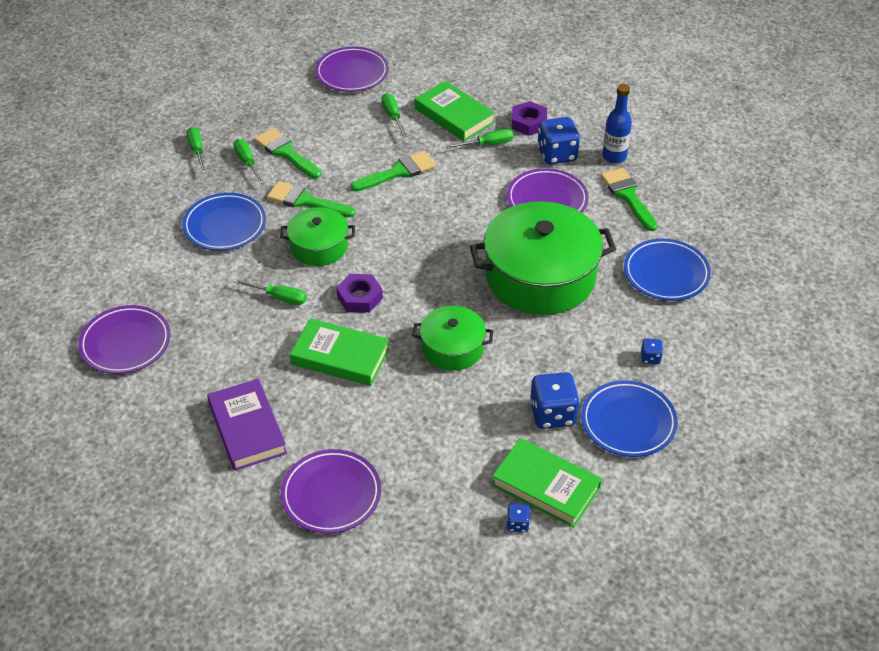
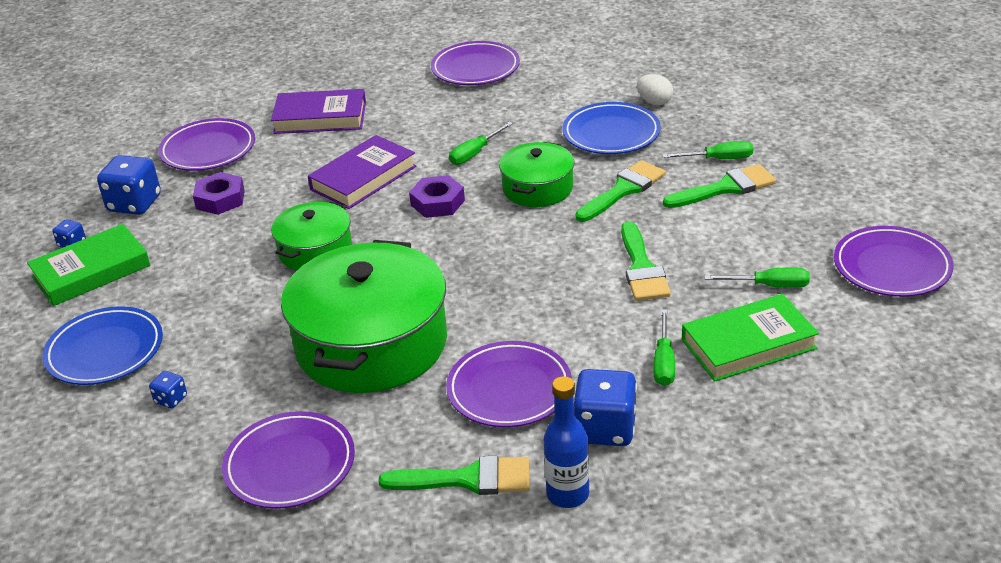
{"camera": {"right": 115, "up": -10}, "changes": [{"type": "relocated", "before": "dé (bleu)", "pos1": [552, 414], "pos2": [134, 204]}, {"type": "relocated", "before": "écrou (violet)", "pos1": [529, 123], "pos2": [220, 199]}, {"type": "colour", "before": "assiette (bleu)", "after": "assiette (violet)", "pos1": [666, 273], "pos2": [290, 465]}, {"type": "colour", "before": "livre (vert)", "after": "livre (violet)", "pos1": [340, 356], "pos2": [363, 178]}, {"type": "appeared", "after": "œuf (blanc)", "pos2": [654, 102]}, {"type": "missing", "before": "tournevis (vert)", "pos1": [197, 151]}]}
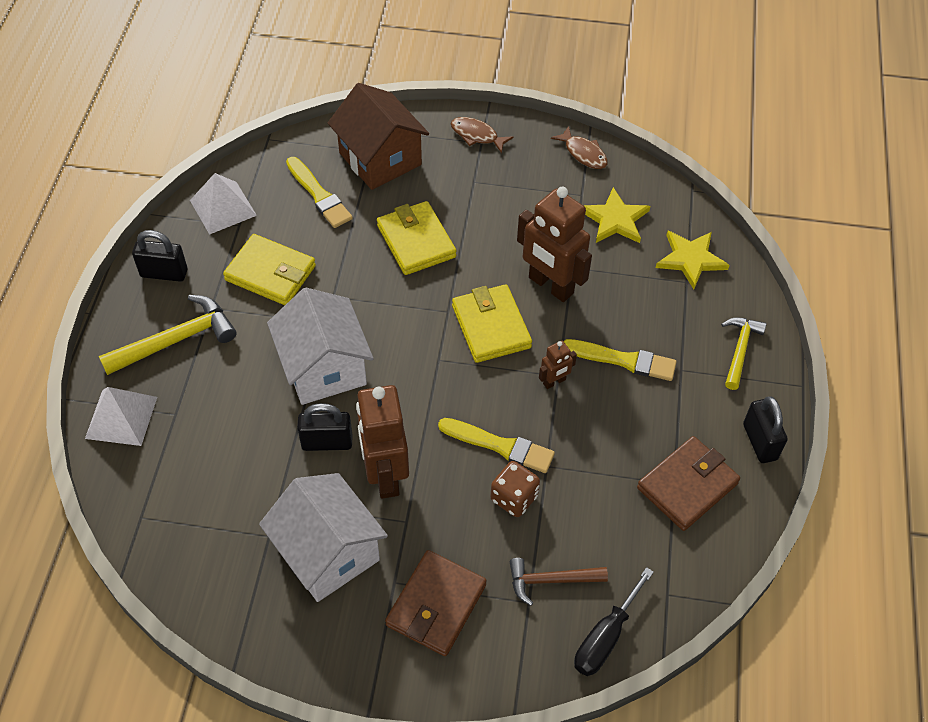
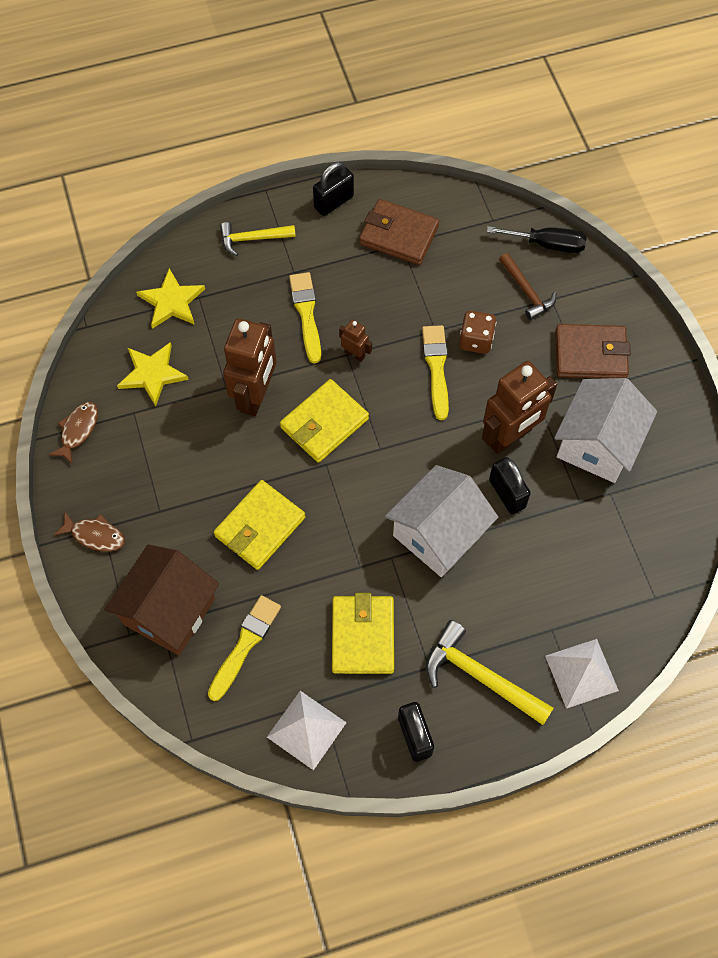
{"camera": {"right": -115, "up": 10}, "changes": [{"type": "spun", "before": "poisson (marron)", "pos1": [477, 135], "pos2": [95, 535], "turn": -75}]}
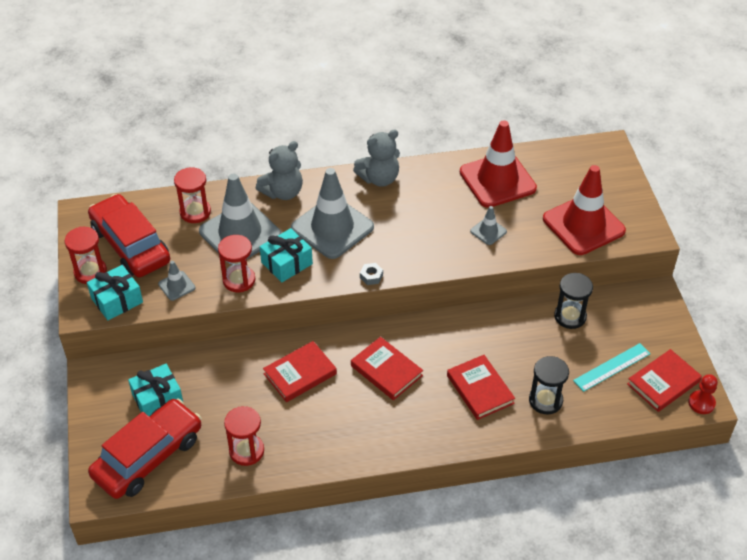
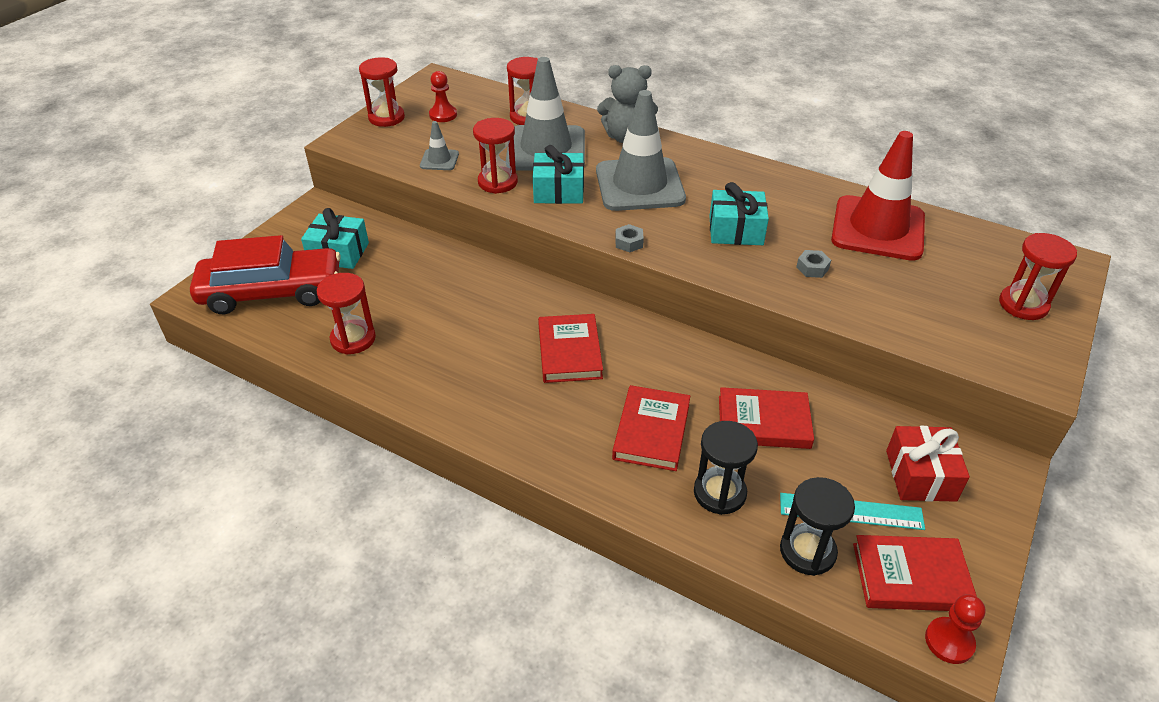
{"camera": {"right": 40, "up": -5}, "changes": [{"type": "exchanged", "before": "voiture (rouge)", "after": "pion (rouge)", "pos1": [131, 245], "pos2": [443, 115]}, {"type": "relocated", "before": "cadeau (turquoise)", "pos1": [117, 300], "pos2": [736, 230]}, {"type": "relocated", "before": "livre (rouge)", "pos1": [300, 374], "pos2": [763, 422]}, {"type": "relocated", "before": "sablier (noir)", "pos1": [570, 316], "pos2": [807, 551]}, {"type": "exchanged", "before": "cône de chantier (gris)", "after": "écrou (gris)", "pos1": [488, 231], "pos2": [812, 268]}, {"type": "appeared", "after": "cadeau (rouge)", "pos2": [920, 475]}, {"type": "appeared", "after": "sablier (rouge)", "pos2": [1023, 305]}, {"type": "missing", "before": "ours en peluche (gris)", "pos1": [379, 178]}, {"type": "missing", "before": "cône de chantier (rouge)", "pos1": [583, 225]}]}
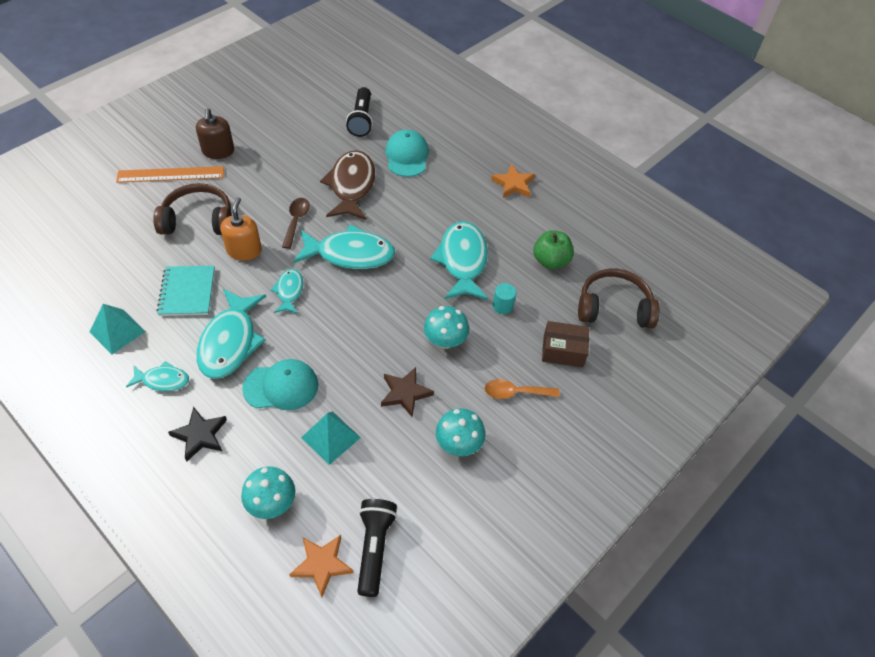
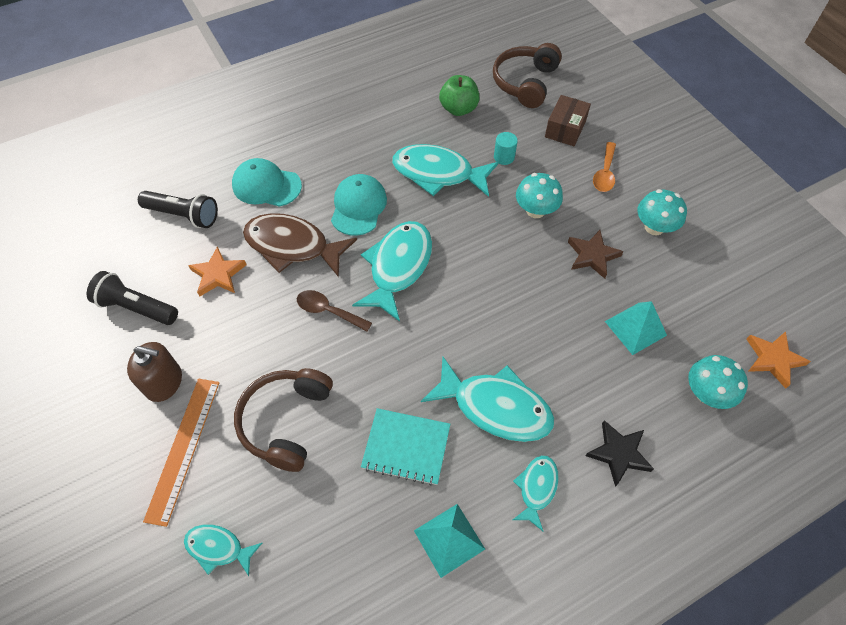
{"camera": {"right": -70, "up": 5}, "changes": [{"type": "relocated", "before": "lampe de poche (noir)", "pos1": [374, 548], "pos2": [136, 307]}, {"type": "relocated", "before": "poisson (turquoise)", "pos1": [289, 291], "pos2": [218, 548]}, {"type": "relocated", "before": "étoile (orange)", "pos1": [513, 184], "pos2": [218, 275]}, {"type": "relocated", "before": "casquette (turquoise)", "pos1": [281, 386], "pos2": [358, 206]}, {"type": "missing", "before": "distributeur de savon (orange)", "pos1": [244, 250]}]}
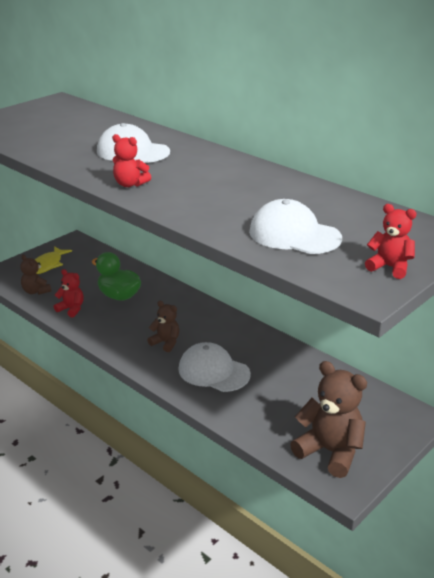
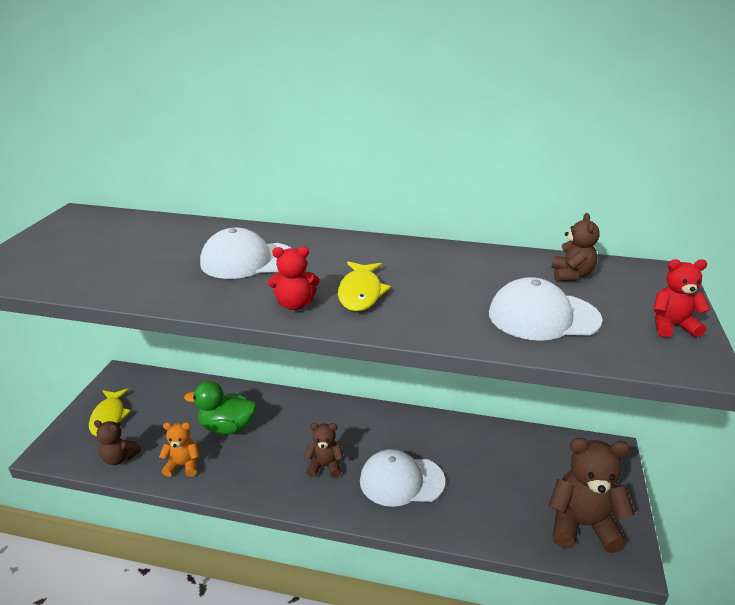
{"camera": {"right": -30, "up": 0}, "changes": [{"type": "colour", "before": "ours en peluche (rouge)", "after": "ours en peluche (orange)", "pos1": [71, 309], "pos2": [183, 465]}, {"type": "appeared", "after": "poisson (jaune)", "pos2": [360, 293]}, {"type": "appeared", "after": "ours en peluche (marron)", "pos2": [571, 275]}]}
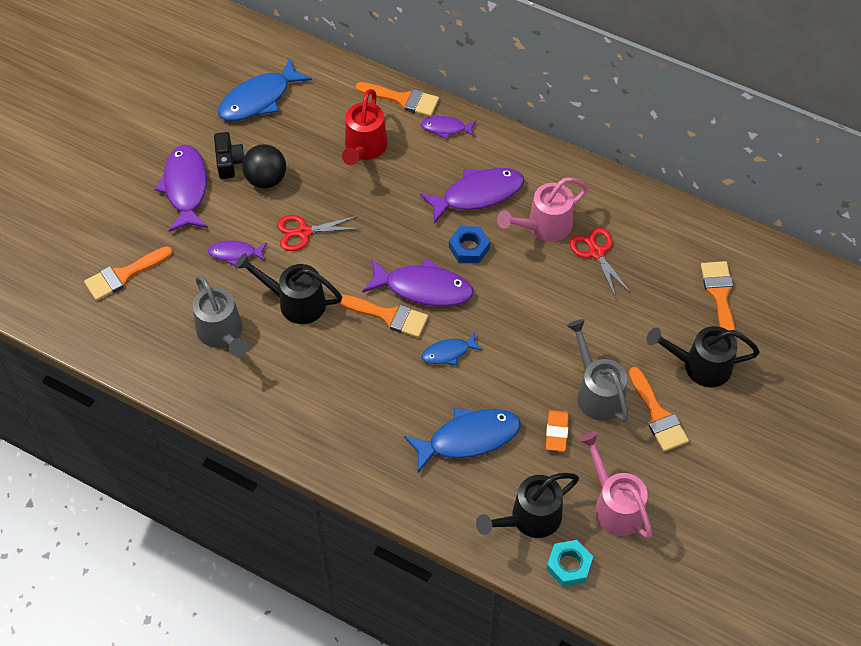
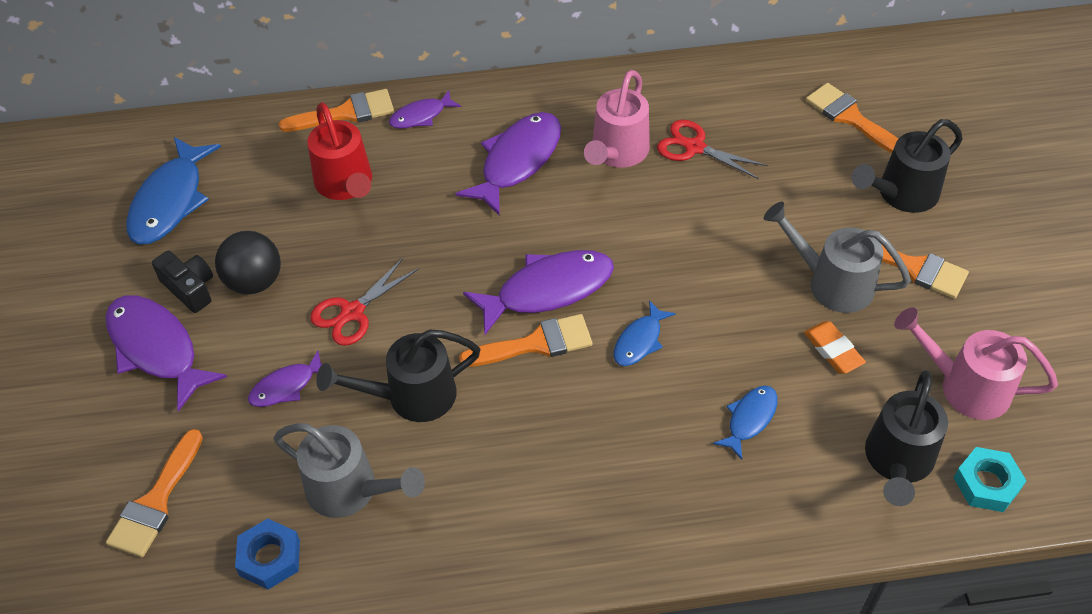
{"camera": {"right": -35, "up": -5}, "changes": [{"type": "relocated", "before": "écrou (bleu)", "pos1": [469, 248], "pos2": [270, 558]}, {"type": "size", "before": "poisson (bleu)", "pos1": [468, 438], "pos2": [749, 419], "scale": 0.54}]}
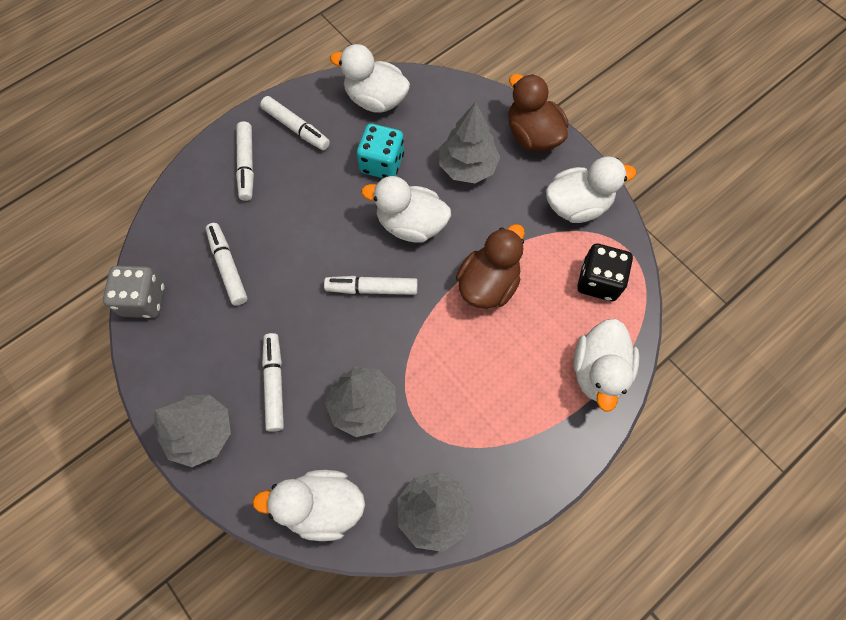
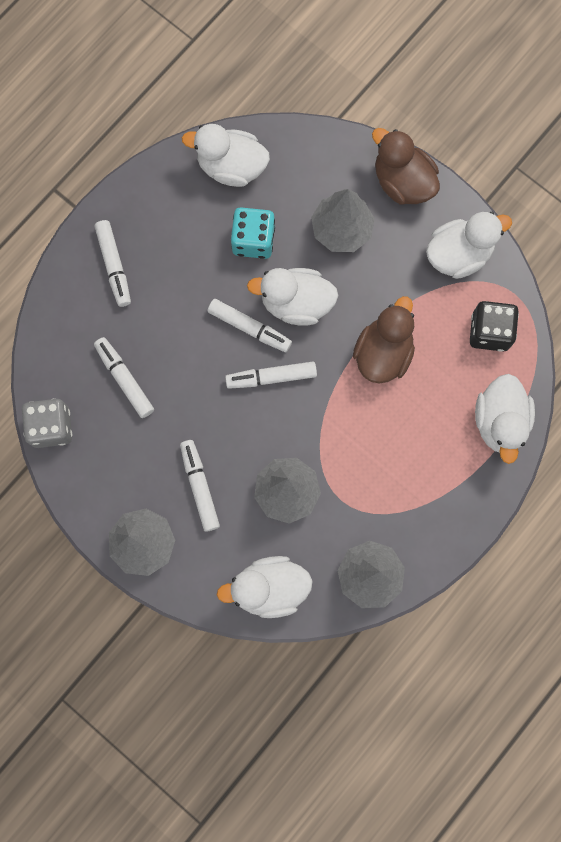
{"camera": {"right": -10, "up": 10}, "changes": [{"type": "relocated", "before": "feutre (blanc)", "pos1": [296, 128], "pos2": [249, 328]}]}
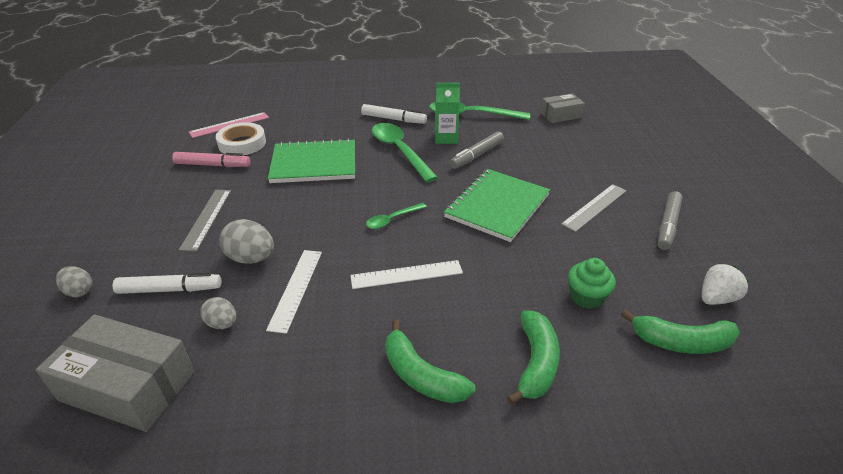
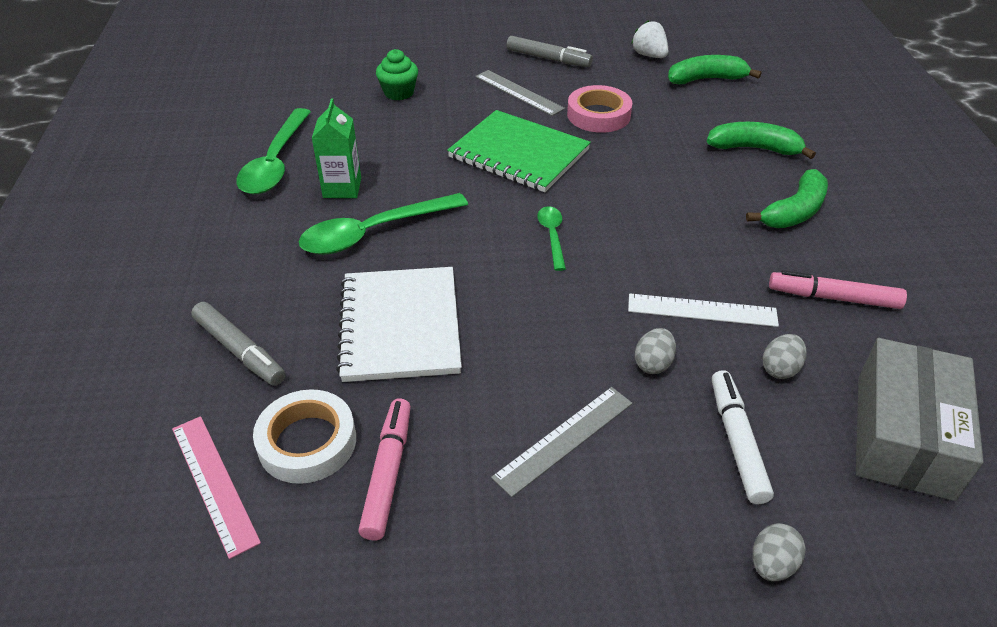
{"camera": {"right": -90, "up": 5}, "changes": [{"type": "relocated", "before": "feutre (gris)", "pos1": [477, 155], "pos2": [239, 350]}, {"type": "colour", "before": "carnet (vert)", "after": "carnet (blanc)", "pos1": [314, 164], "pos2": [400, 326]}, {"type": "relocated", "before": "muffin (vert)", "pos1": [586, 297], "pos2": [399, 92]}, {"type": "spun", "before": "règle (gris)", "pos1": [207, 218], "pos2": [564, 439], "turn": -45}, {"type": "spun", "before": "cuillère (vert)", "pos1": [392, 220], "pos2": [552, 236], "turn": -150}, {"type": "appeared", "after": "ruban adhésif (rose)", "pos2": [598, 115]}, {"type": "size", "before": "œuf (gris)", "pos1": [251, 258], "pos2": [653, 363], "scale": 0.62}, {"type": "spun", "before": "banane (vert)", "pos1": [681, 342], "pos2": [706, 79], "turn": -105}, {"type": "appeared", "after": "feutre (rose)", "pos2": [833, 298]}, {"type": "missing", "before": "règle (blanc)", "pos1": [406, 274]}, {"type": "missing", "before": "feutre (blanc)", "pos1": [393, 119]}, {"type": "missing", "before": "boîte (gris)", "pos1": [560, 115]}]}
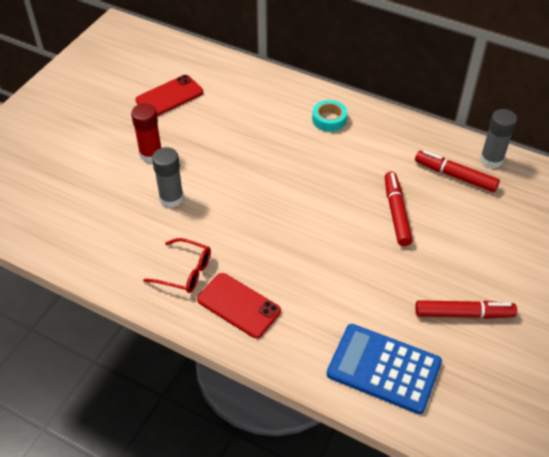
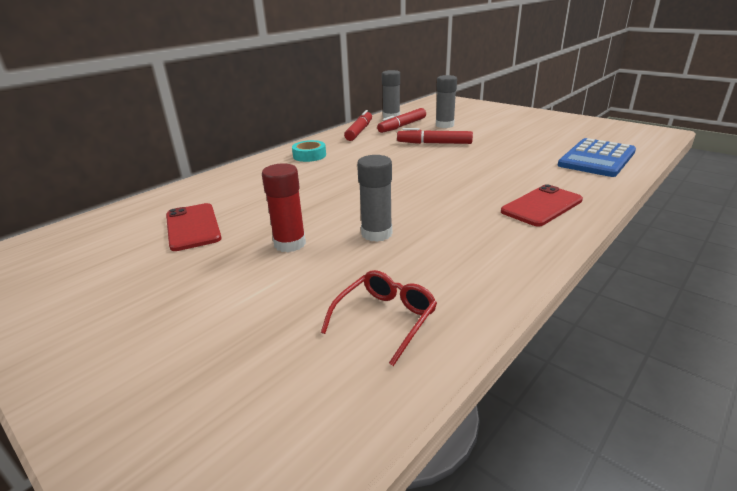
{"camera": {"right": -75, "up": -20}, "changes": [{"type": "relocated", "before": "lunettes (rouge)", "pos1": [184, 271], "pos2": [385, 319]}, {"type": "relocated", "before": "feutre (rouge)", "pos1": [463, 314], "pos2": [359, 131]}, {"type": "appeared", "after": "bâton de colle (gris)", "pos2": [444, 125]}]}
